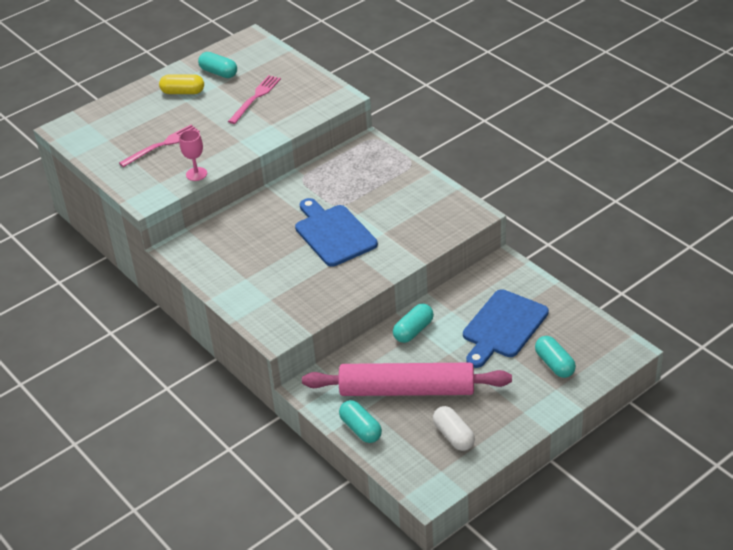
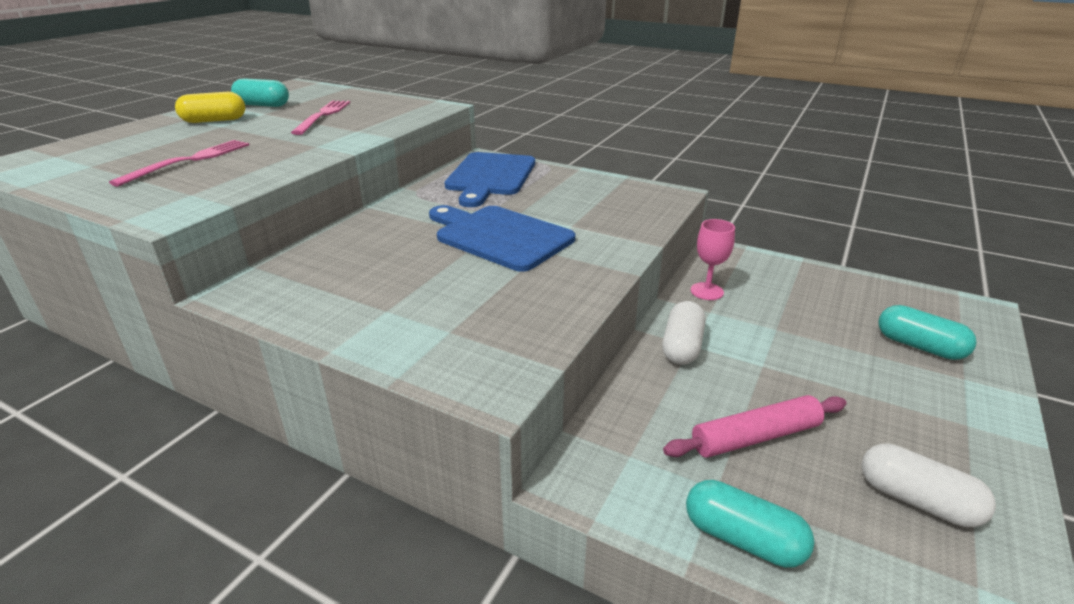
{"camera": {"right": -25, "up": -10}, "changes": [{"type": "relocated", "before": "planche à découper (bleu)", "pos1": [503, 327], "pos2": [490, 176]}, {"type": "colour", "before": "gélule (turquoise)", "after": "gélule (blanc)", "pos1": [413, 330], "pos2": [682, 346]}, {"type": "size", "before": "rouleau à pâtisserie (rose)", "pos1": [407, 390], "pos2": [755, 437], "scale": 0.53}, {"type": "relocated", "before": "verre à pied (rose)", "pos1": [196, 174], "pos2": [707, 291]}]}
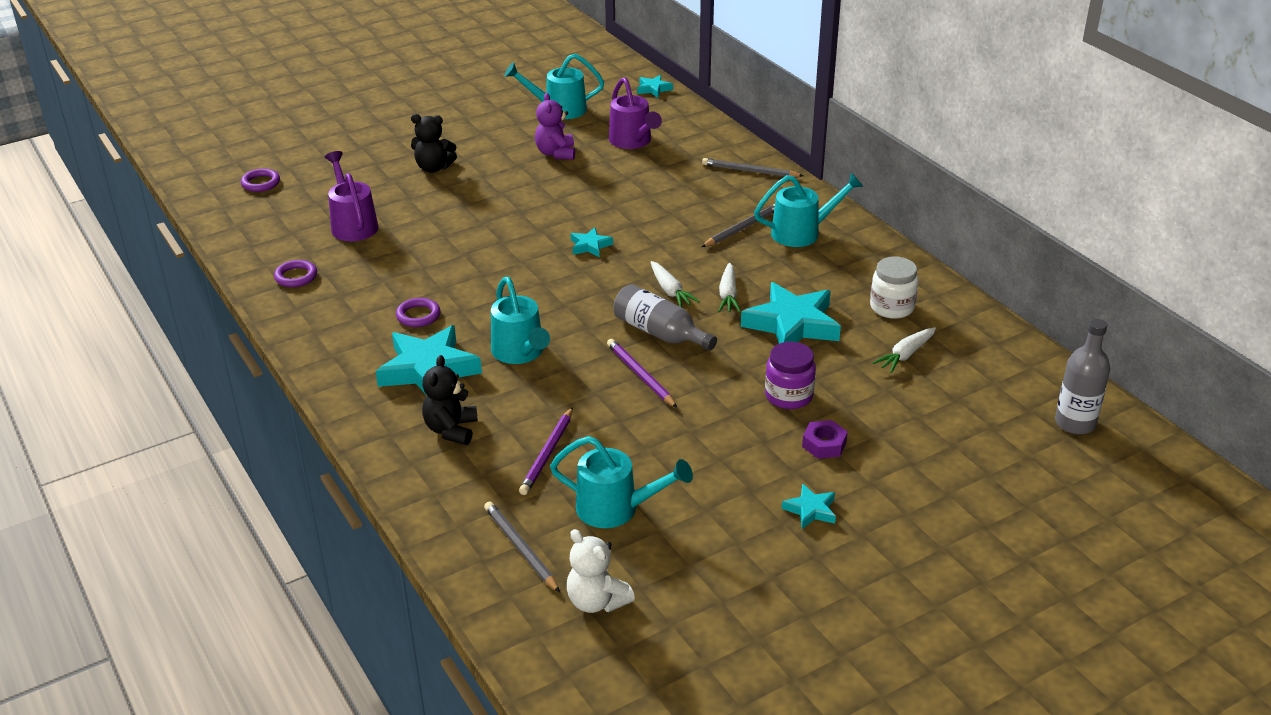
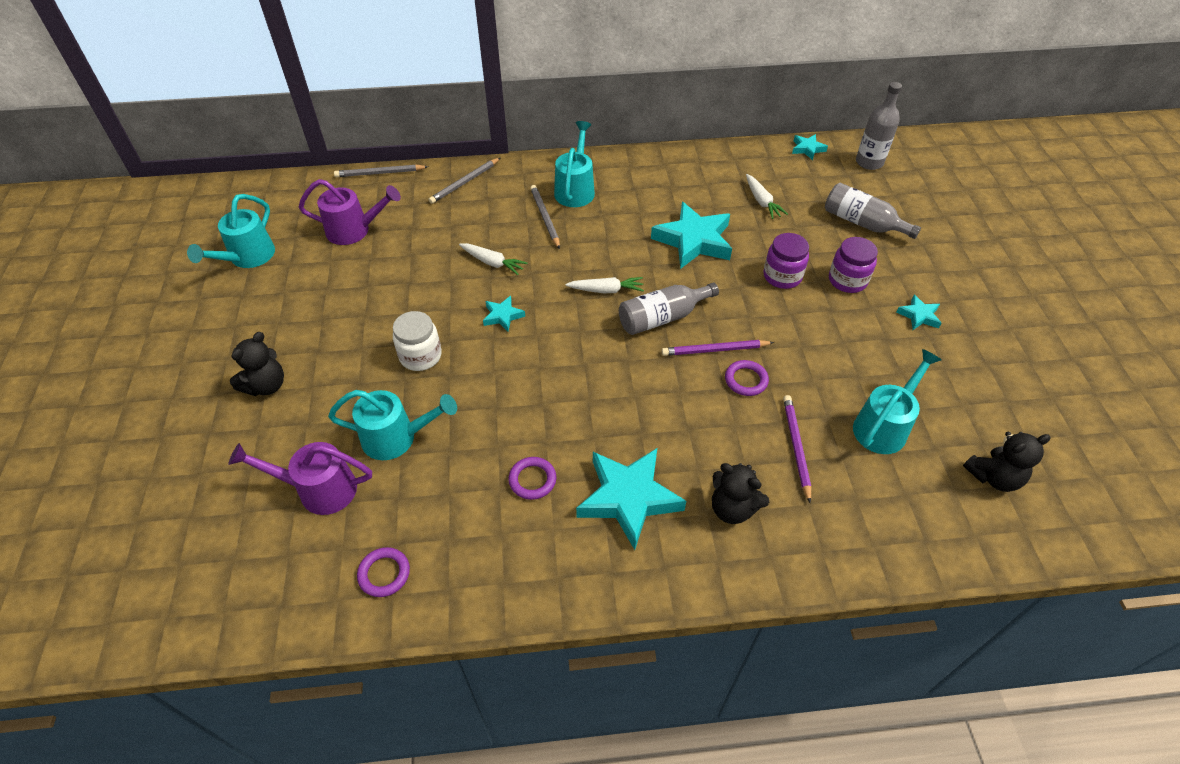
{"camera": {"right": -65, "up": 15}, "changes": [{"type": "relocated", "before": "arrosoir (turquoise)", "pos1": [520, 353], "pos2": [397, 438]}, {"type": "relocated", "before": "crayon (gris)", "pos1": [520, 549], "pos2": [380, 173]}, {"type": "relocated", "before": "bocal (blanc)", "pos1": [892, 307], "pos2": [420, 356]}, {"type": "relocated", "before": "carotte (blanc)", "pos1": [728, 295], "pos2": [493, 263]}, {"type": "relocated", "before": "anneau (violet)", "pos1": [261, 183], "pos2": [746, 380]}, {"type": "spun", "before": "crayon (violet)", "pos1": [548, 454], "pos2": [796, 447], "turn": -135}, {"type": "relocated", "before": "étoile (turquoise)", "pos1": [653, 89], "pos2": [807, 149]}, {"type": "appeared", "after": "bouteille (gris)", "pos2": [862, 223]}, {"type": "exchanged", "before": "écrou (violet)", "after": "bocal (violet)", "pos1": [824, 444], "pos2": [847, 280]}, {"type": "colour", "before": "ours en peluche (blanc)", "after": "ours en peluche (noir)", "pos1": [597, 601], "pos2": [993, 477]}, {"type": "missing", "before": "ours en peluche (violet)", "pos1": [556, 153]}]}
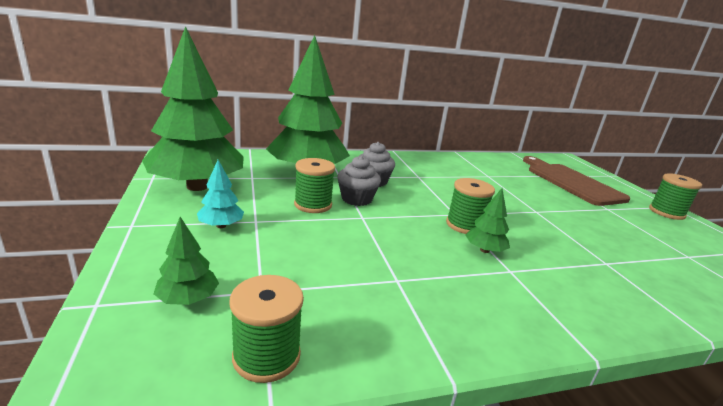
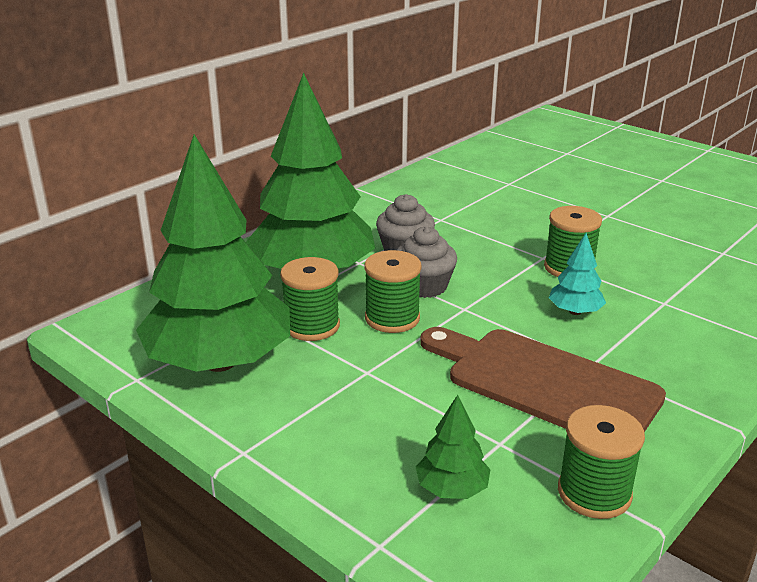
{"camera": {"right": -30, "up": 5}, "changes": [{"type": "relocated", "before": "bobine (vert)", "pos1": [666, 212], "pos2": [312, 326]}, {"type": "relocated", "before": "planche à découper (marron)", "pos1": [571, 182], "pos2": [544, 383]}, {"type": "relocated", "before": "arbre (turquoise)", "pos1": [221, 226], "pos2": [575, 311]}, {"type": "missing", "before": "arbre (vert)", "pos1": [484, 250]}]}
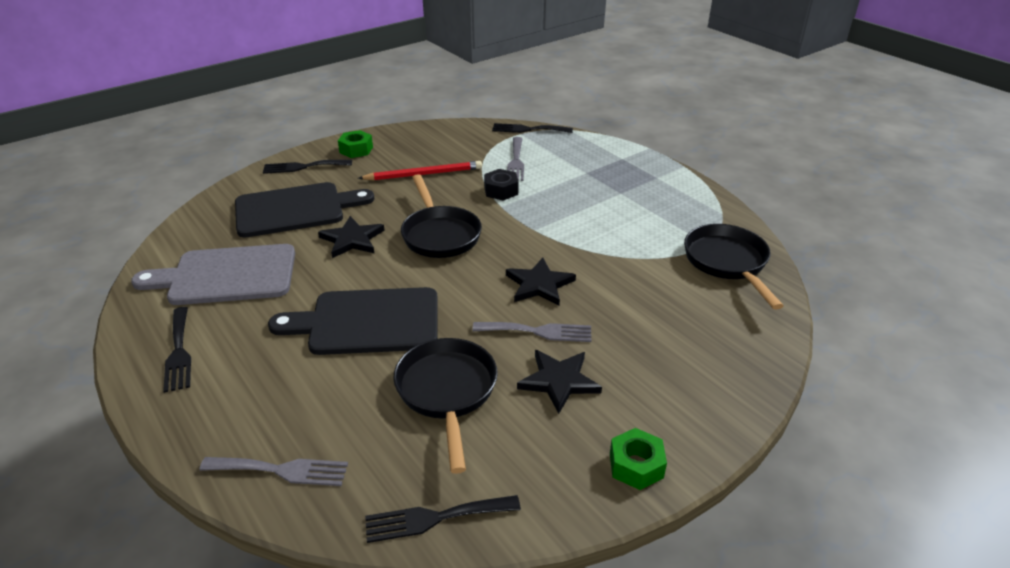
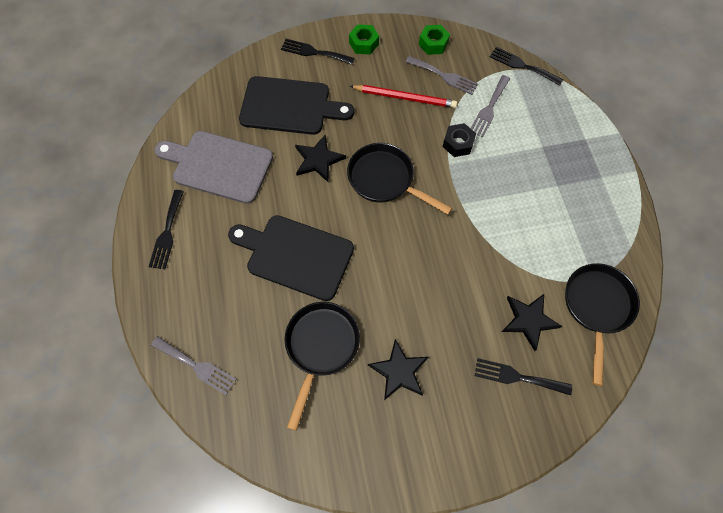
{"camera": {"right": 25, "up": 30}, "changes": [{"type": "spun", "before": "poêle (noir)", "pos1": [439, 234], "pos2": [385, 180], "turn": 120}, {"type": "relocated", "before": "fourchette (gris)", "pos1": [538, 331], "pos2": [444, 76]}, {"type": "relocated", "before": "écrou (vert)", "pos1": [636, 465], "pos2": [433, 44]}, {"type": "relocated", "before": "fourchette (noir)", "pos1": [435, 518], "pos2": [517, 377]}, {"type": "relocated", "before": "étoile (noir)", "pos1": [539, 284], "pos2": [529, 320]}]}
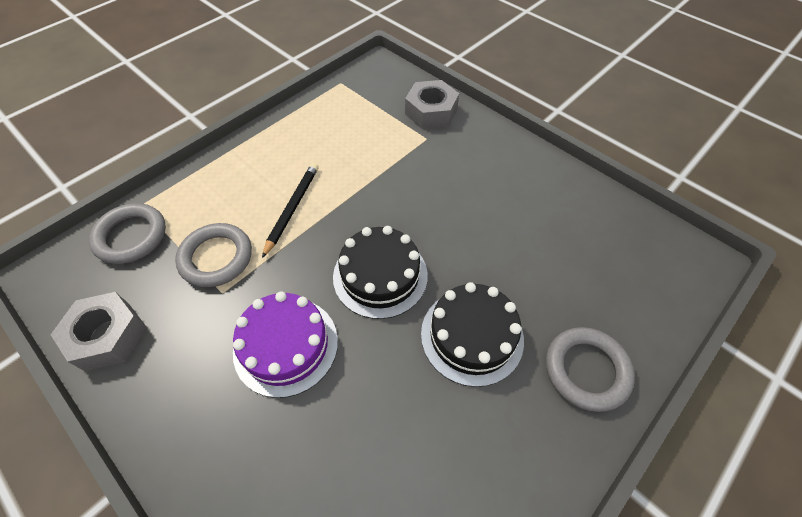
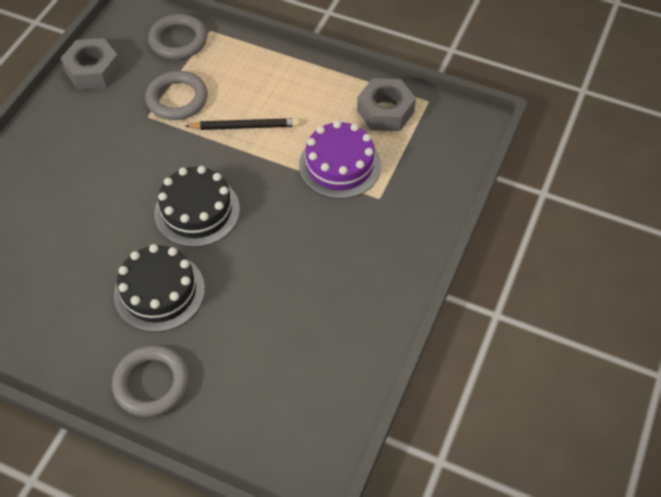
{"camera": {"right": 70, "up": 0}, "changes": [{"type": "relocated", "before": "gâteau (violet)", "pos1": [286, 345], "pos2": [339, 165]}, {"type": "relocated", "before": "écrou (gris)", "pos1": [431, 112], "pos2": [385, 111]}]}
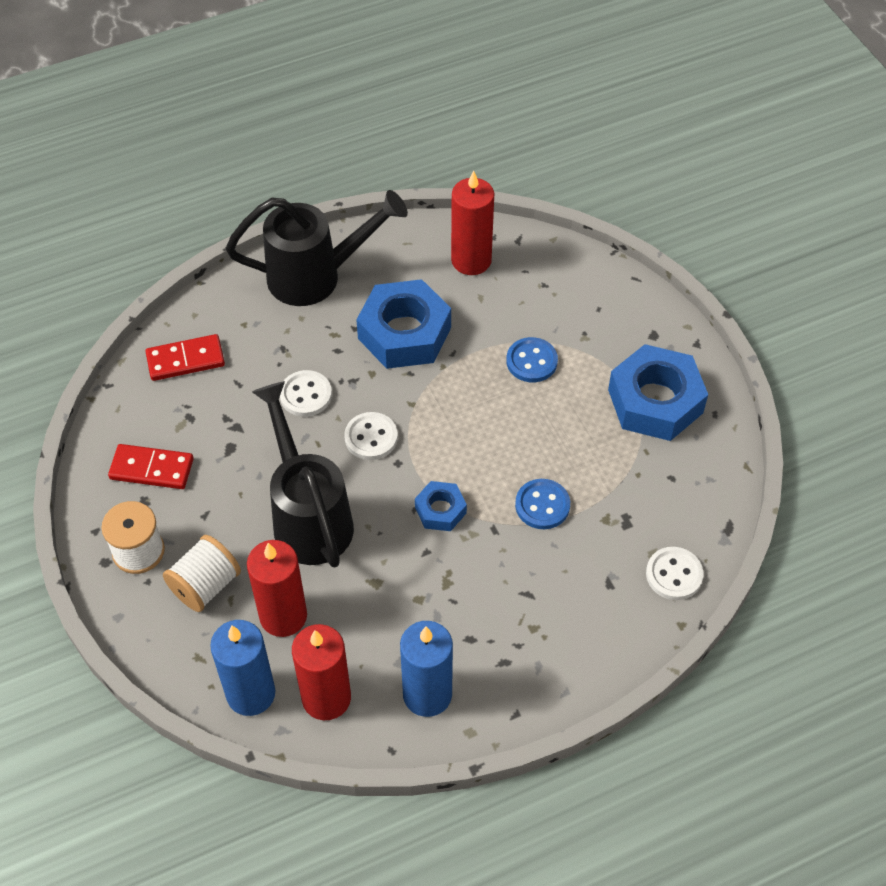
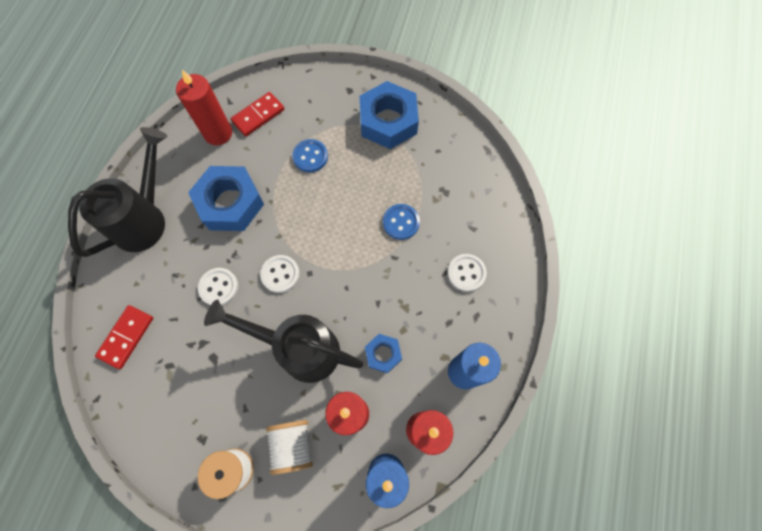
{"camera": {"right": -50, "up": 15}, "changes": [{"type": "relocated", "before": "domino (rouge)", "pos1": [151, 469], "pos2": [258, 116]}, {"type": "relocated", "before": "écrou (bleu)", "pos1": [440, 510], "pos2": [383, 354]}, {"type": "relocated", "before": "bouton (blanc)", "pos1": [674, 574], "pos2": [466, 273]}]}
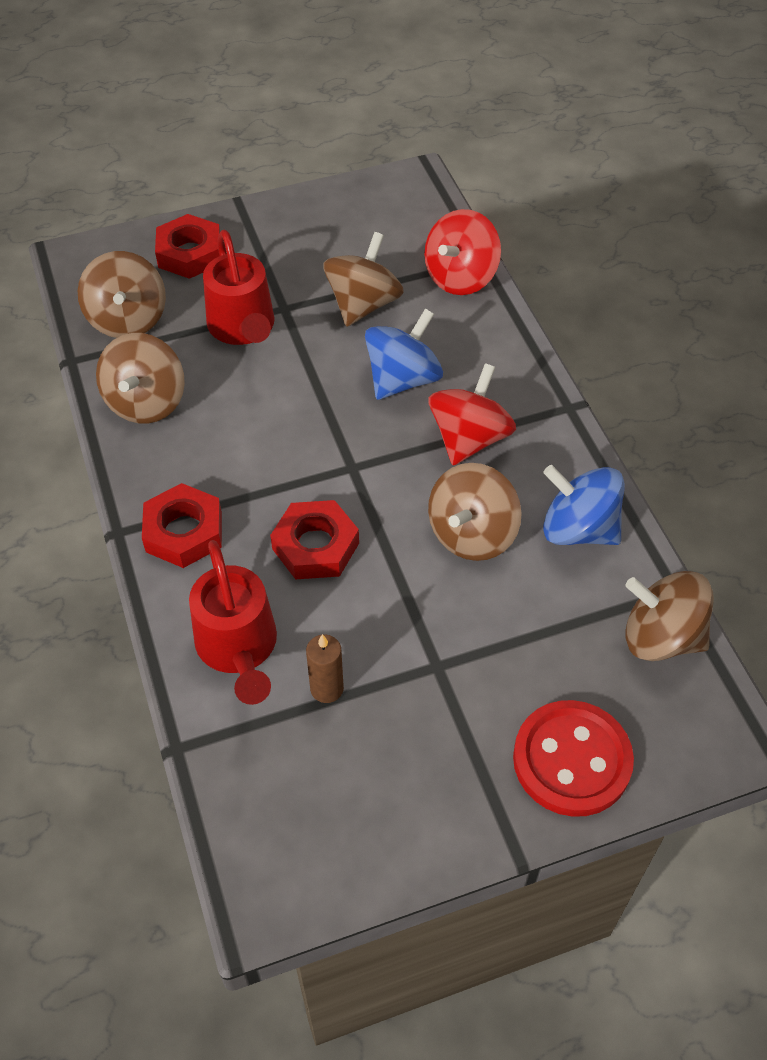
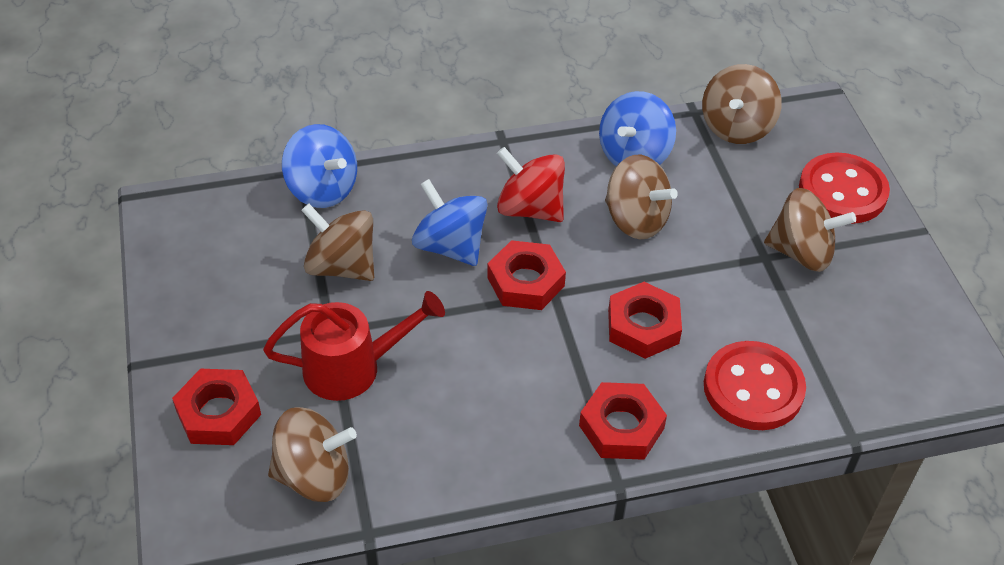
{"camera": {"right": -85, "up": -5}, "changes": [{"type": "colour", "before": "toupie (rouge)", "after": "toupie (bleu)", "pos1": [460, 277], "pos2": [322, 189]}, {"type": "appeared", "after": "écrou (rouge)", "pos2": [525, 281]}, {"type": "exchanged", "before": "arrosoir (rouge)", "after": "bouton (rouge)", "pos1": [239, 649], "pos2": [753, 388]}, {"type": "relocated", "before": "toupie (marron)", "pos1": [146, 402], "pos2": [801, 252]}, {"type": "missing", "before": "bougie (marron)", "pos1": [327, 688]}]}
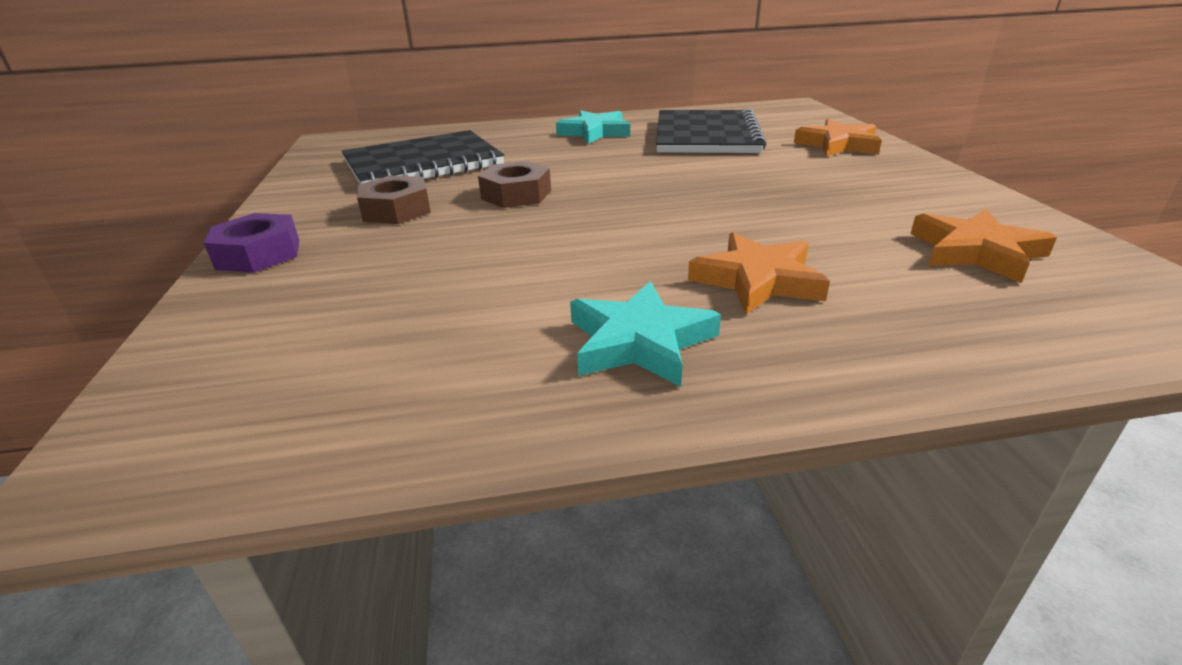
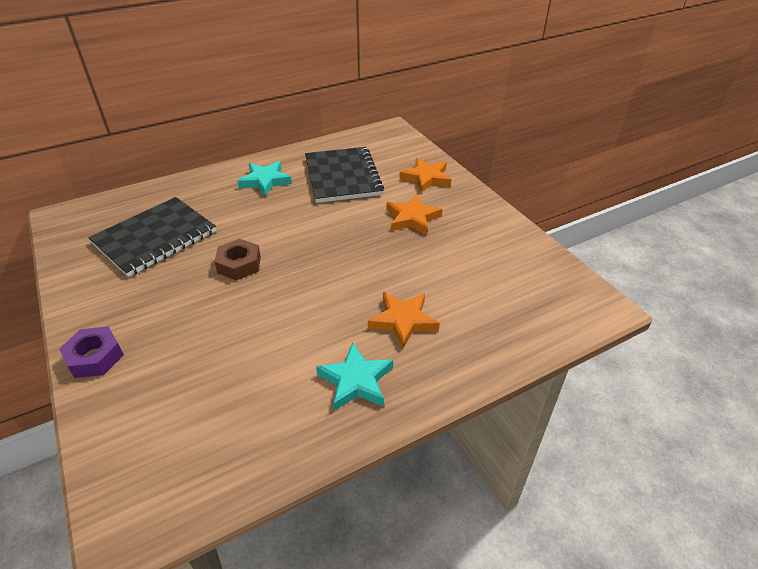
{"camera": {"right": -20, "up": 10}, "changes": [{"type": "relocated", "before": "étoile (orange)", "pos1": [976, 252], "pos2": [412, 218]}, {"type": "missing", "before": "écrou (marron)", "pos1": [396, 210]}]}
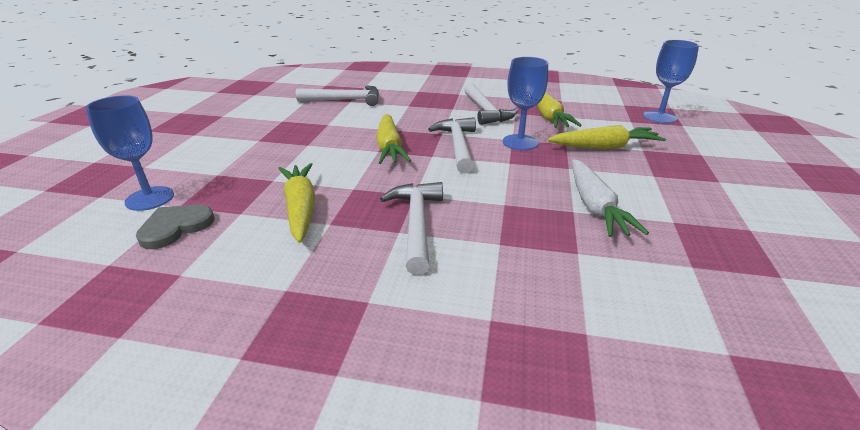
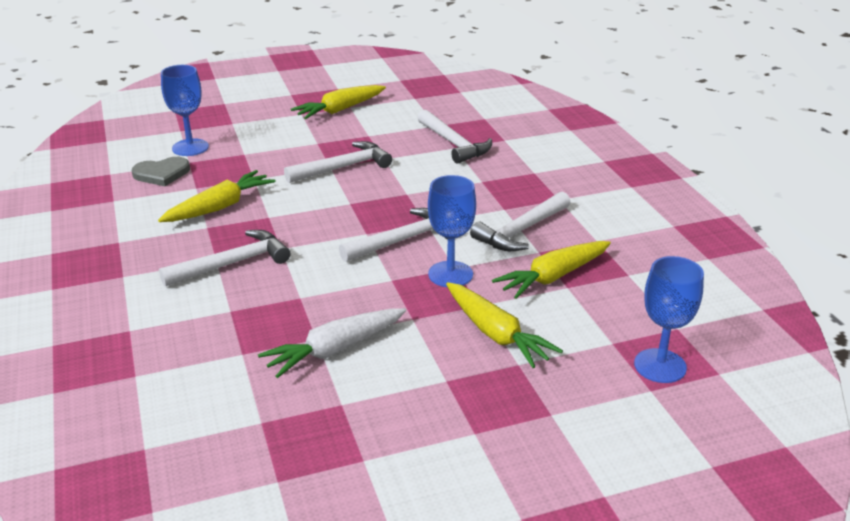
{"camera": {"right": 60, "up": 0}, "changes": [{"type": "spun", "before": "cœur (gris)", "pos1": [175, 227], "pos2": [162, 174], "turn": 150}, {"type": "appeared", "after": "marteau (blanc)", "pos2": [343, 167]}, {"type": "relocated", "before": "carotte (jaune)", "pos1": [389, 147], "pos2": [340, 110]}]}
